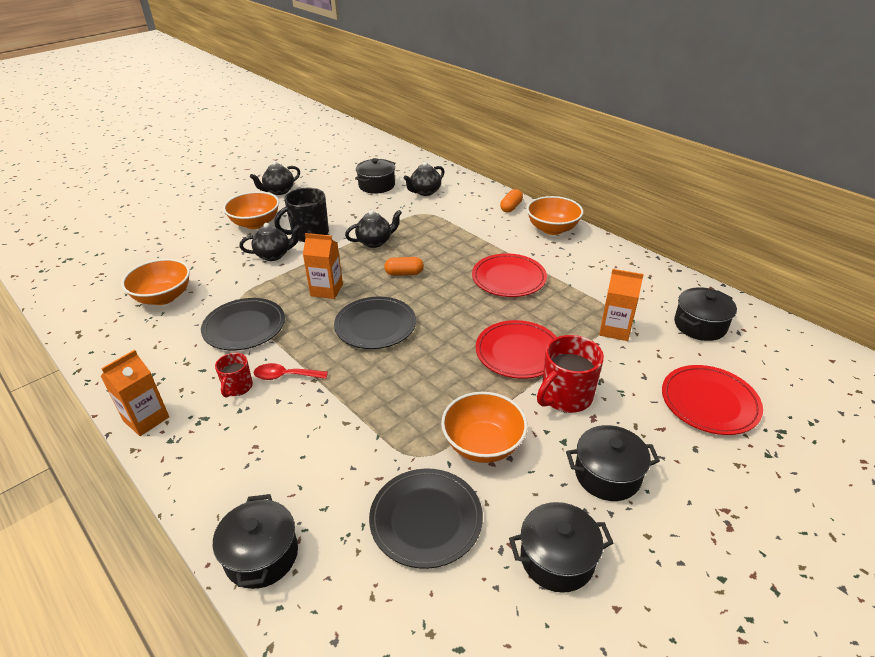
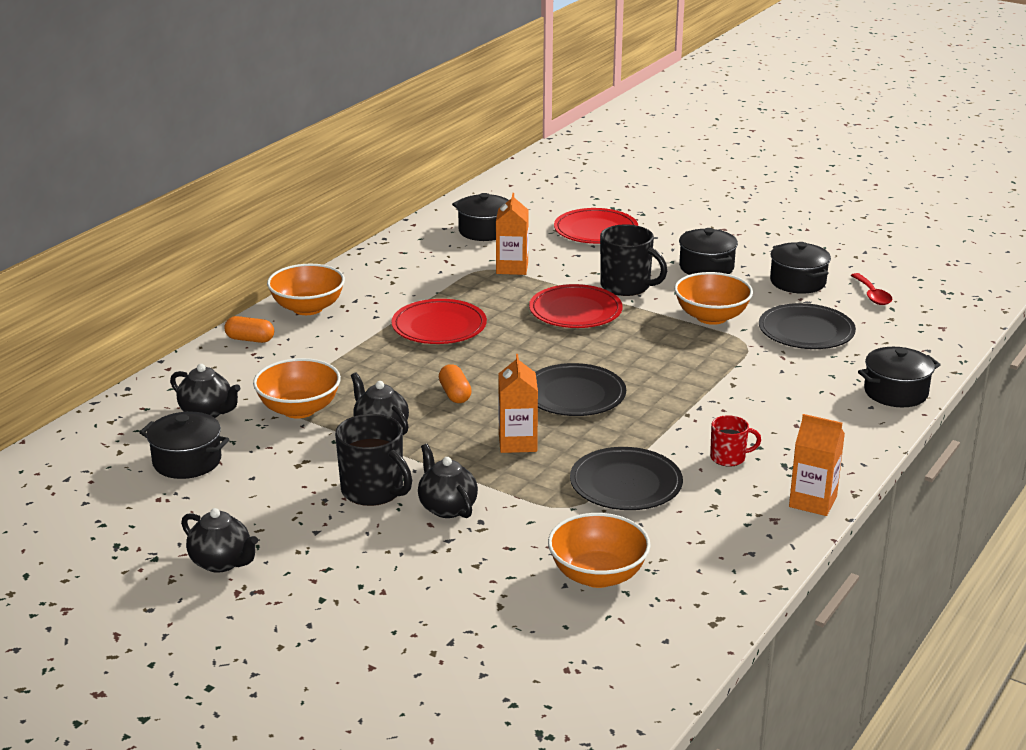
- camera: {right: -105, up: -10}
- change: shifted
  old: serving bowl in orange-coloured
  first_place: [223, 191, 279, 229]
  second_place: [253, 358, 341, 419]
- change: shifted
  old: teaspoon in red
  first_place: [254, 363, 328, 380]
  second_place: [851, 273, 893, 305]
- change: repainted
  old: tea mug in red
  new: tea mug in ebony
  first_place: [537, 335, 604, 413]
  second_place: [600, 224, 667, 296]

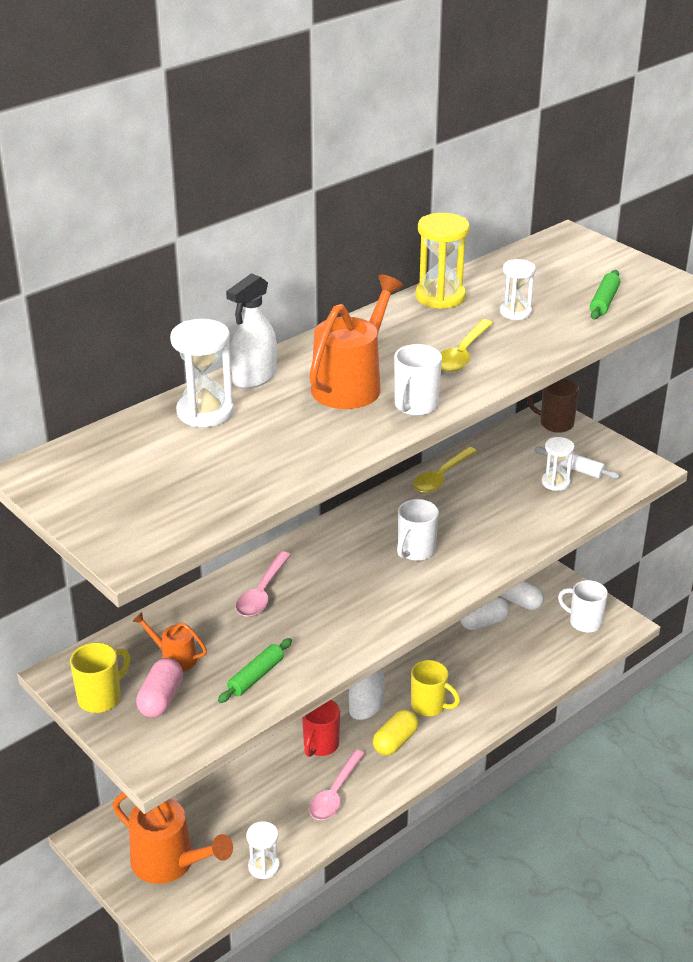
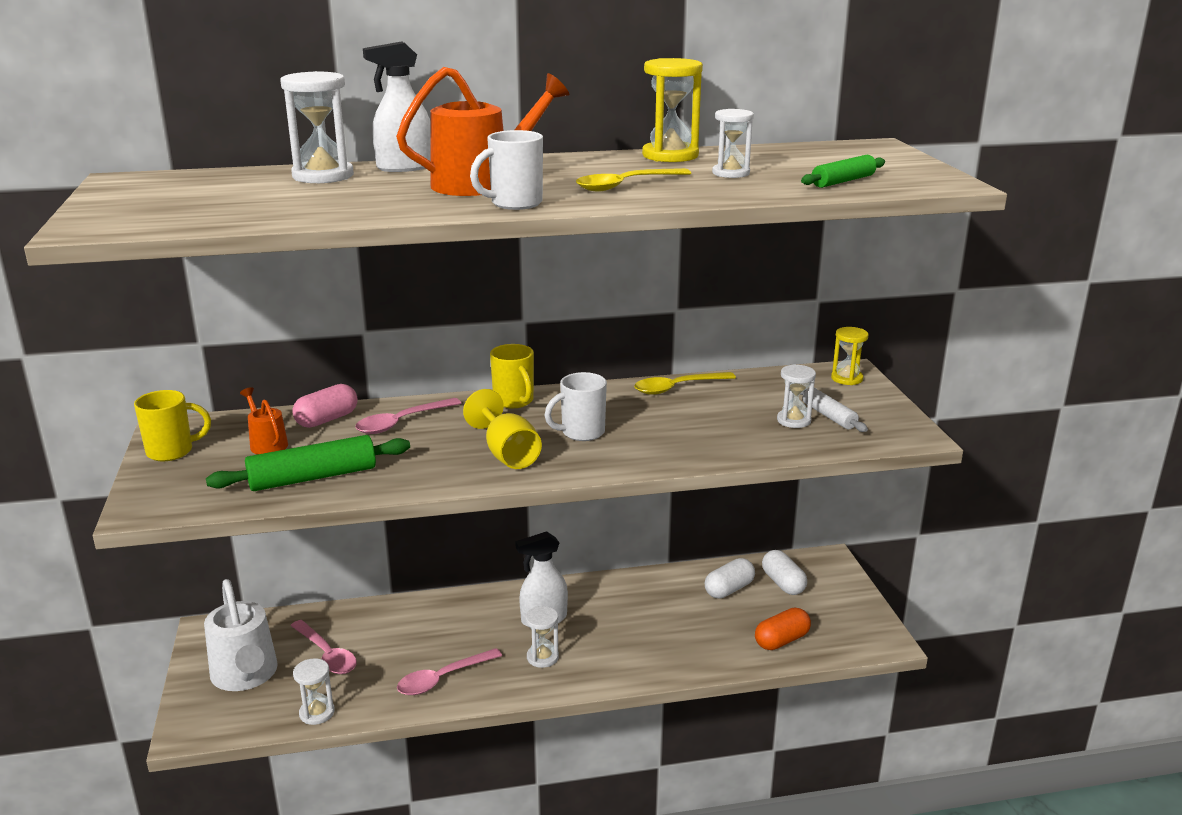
- camera: {right: 30, up: -10}
- change: repainted
  old: watering pot in orange-coloured
  new: watering pot in snow-white
  first_place: [112, 792, 233, 884]
  second_place: [204, 579, 278, 691]
- change: shifted
  old: capsule in pink
  first_place: [136, 658, 183, 718]
  second_place: [292, 384, 358, 428]
- change: scaled
  old: dough roller in leaf-green
  first_place: [218, 638, 292, 703]
  second_place: [206, 435, 410, 491]
  factor: 1.65
- change: gone
  old: tea mug in red
  first_place: [302, 700, 340, 757]
- change: swapped
  old: capsule in yellow
  new: hourglass in snow-white
  first_place: [373, 709, 419, 756]
  second_place: [525, 606, 559, 668]
- change: shifted
  old: tea mug in yellow
  first_place: [411, 660, 460, 716]
  second_place: [490, 344, 534, 408]
- change: rotated
  old: capsule in snow-white
  first_place: [460, 597, 510, 630]
  second_place: [705, 558, 755, 598]
  degrees: -45
- change: swapped
  old: tea mug in dark brown
  new: hourglass in yellow
  first_place: [527, 378, 579, 433]
  second_place: [831, 327, 869, 385]
- change: gone
  old: tea mug in snow-white
  first_place: [558, 580, 608, 633]
- change: new
  new: teaspoon in pink
  second_place: [291, 620, 357, 674]
- change: new
  new: wine glass in yellow
  second_place: [463, 389, 542, 469]
- change: new
  new: capsule in orange-coloured
  second_place: [755, 608, 811, 650]

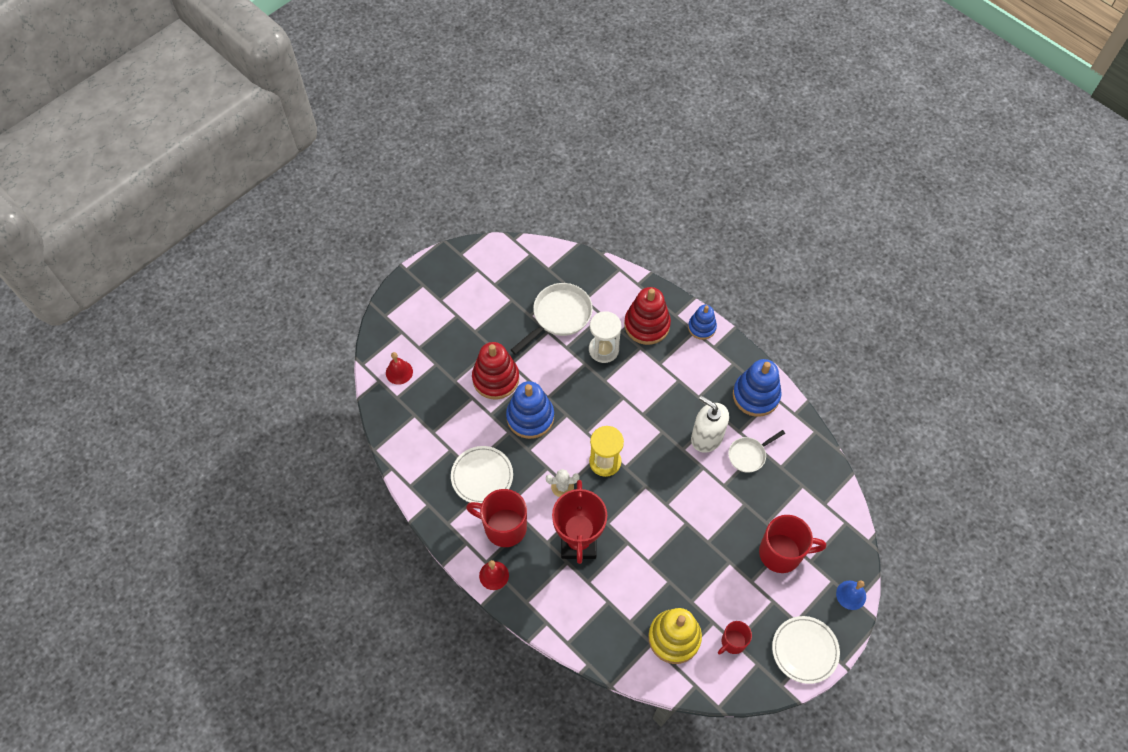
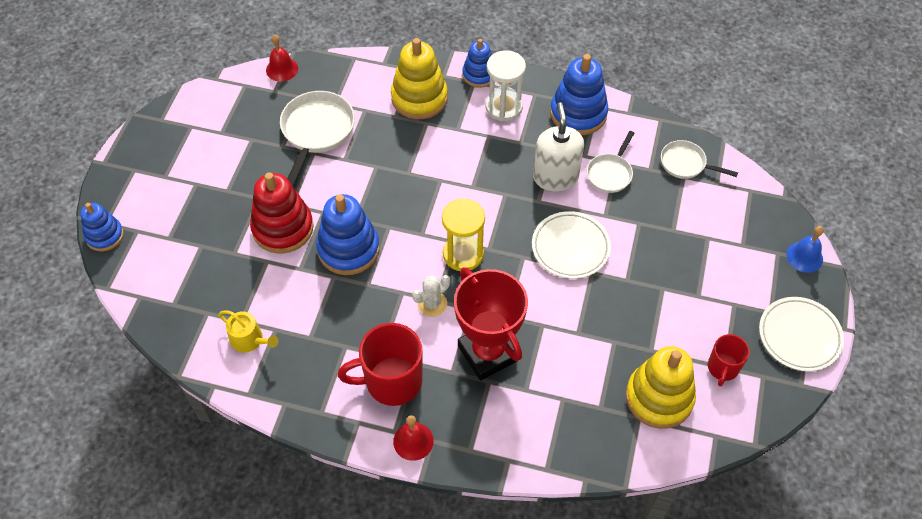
- camera: {right: -30, up: -5}
- change: shifted
  old: school bell in red
  first_place: [386, 352, 413, 385]
  second_place: [266, 35, 298, 82]
- change: shifted
  old: dinner plate in snow-white
  first_place: [451, 446, 513, 503]
  second_place: [532, 211, 611, 279]
- change: shifted
  old: hourglass in snow-white
  first_place: [589, 311, 621, 363]
  second_place: [486, 50, 526, 122]
- change: repainted
  old: stacking rings in red
  new: stacking rings in yellow
  first_place: [624, 287, 671, 345]
  second_place: [391, 38, 448, 119]
- change: rotated
  old: pump bottle in snow-white
  first_place: [691, 395, 729, 453]
  second_place: [533, 102, 584, 191]
  degrees: 75
- change: gone
  old: tea mug in red
  first_place: [759, 515, 826, 573]
- change: new
  new: stacking rings in blue
  second_place: [81, 203, 124, 251]
- change: new
  new: watering pot in yellow
  second_place: [218, 311, 279, 352]
- change: new
  new: pan in snow-white
  second_place: [661, 140, 738, 179]

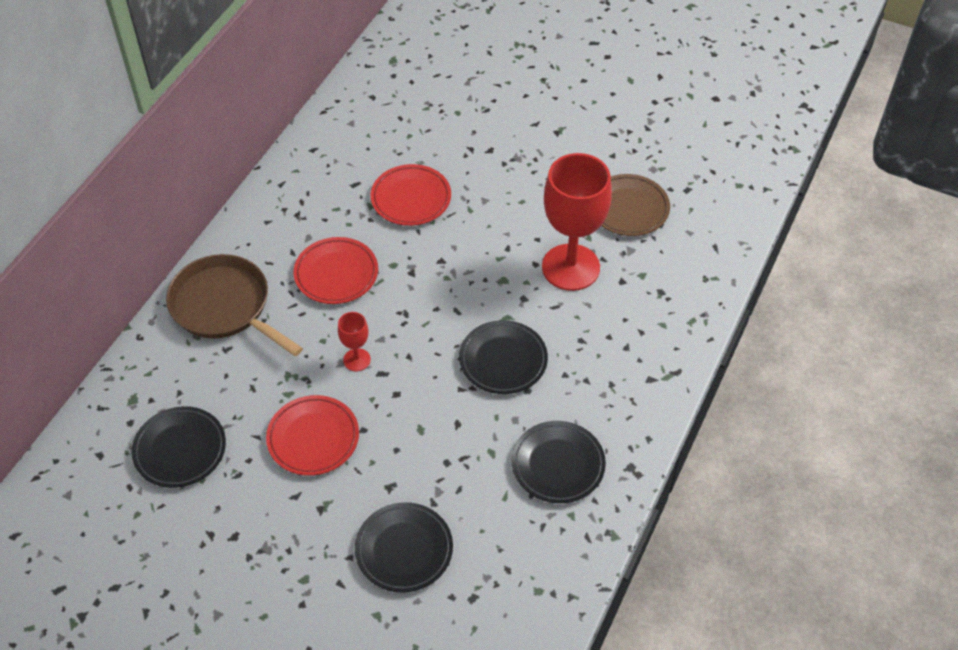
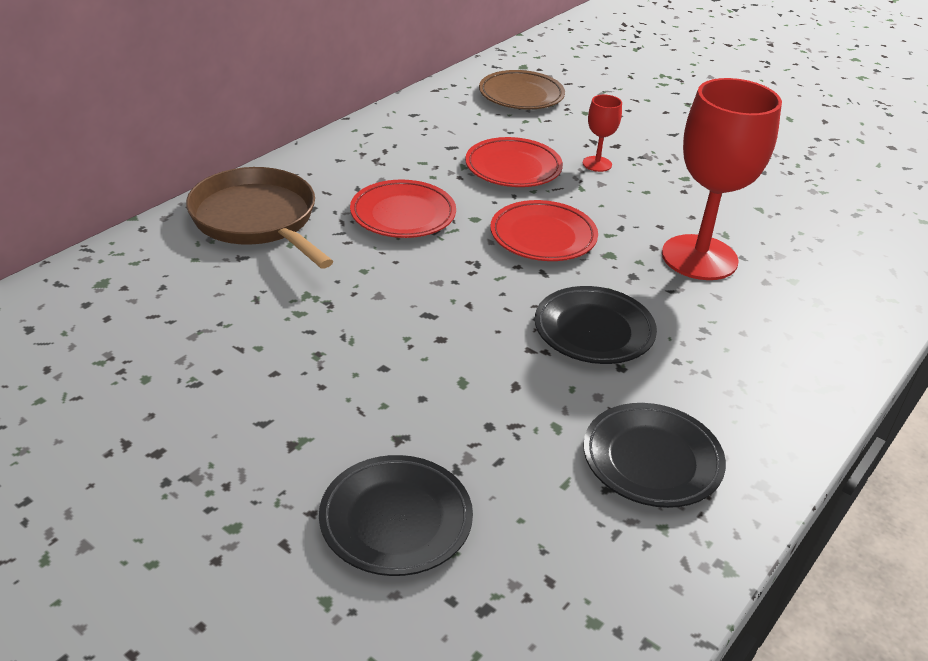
- camera: {right: 10, up: -15}
- change: gone
  old: dinner plate in ebony
  first_place: [132, 406, 226, 488]
- change: shifted
  old: dinner plate in red
  first_place: [266, 395, 359, 476]
  second_place: [490, 200, 598, 261]
- change: shifted
  old: wine glass in red
  first_place: [338, 312, 371, 371]
  second_place: [583, 95, 622, 172]
- change: shifted
  old: dinner plate in dark brown
  first_place: [601, 174, 670, 236]
  second_place: [479, 70, 565, 110]

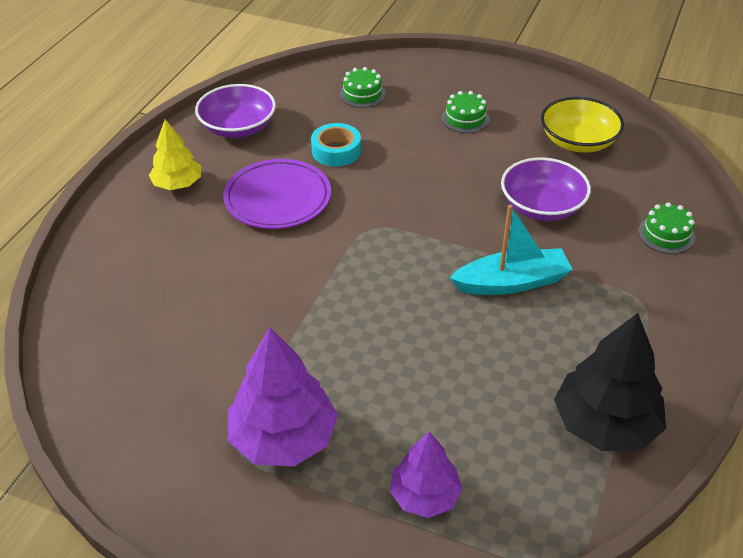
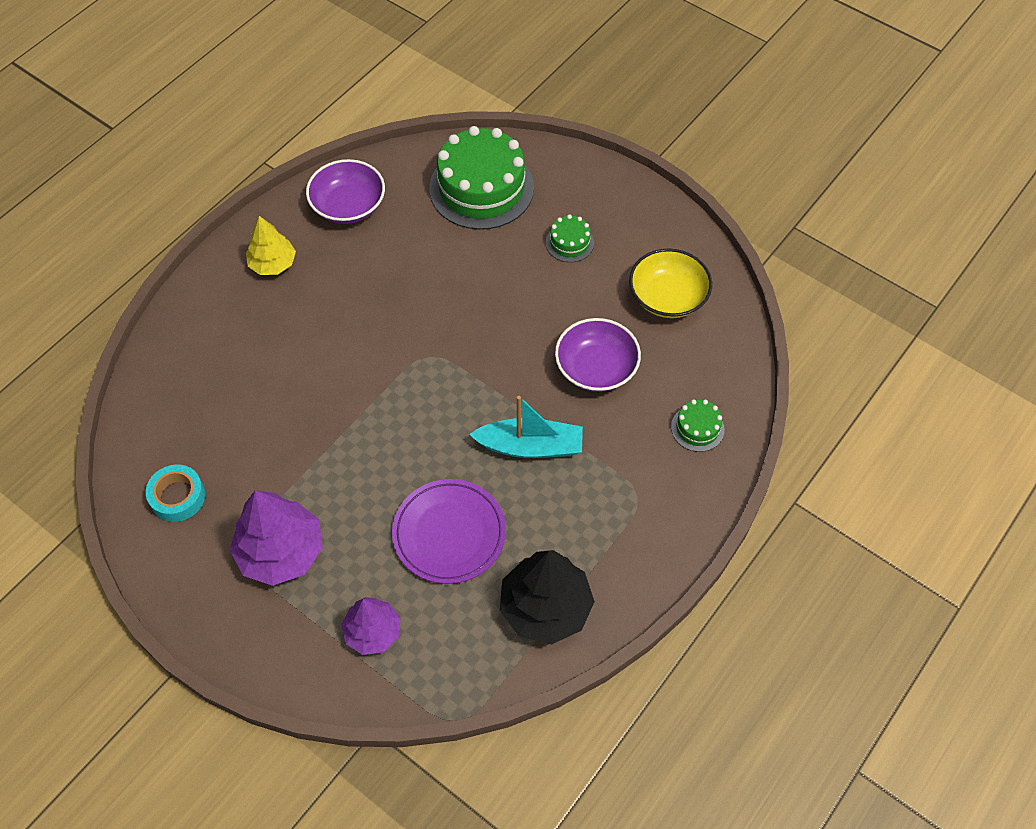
- camera: {right: 15, up: 15}
- change: shifted
  old: dinner plate in purple
  first_place: [223, 159, 331, 229]
  second_place: [392, 479, 506, 584]
- change: shifted
  old: tape in teal
  first_place: [311, 123, 361, 167]
  second_place: [146, 465, 205, 522]
- change: scaled
  old: gateau in leaf-green
  first_place: [339, 67, 386, 108]
  second_place: [429, 126, 534, 230]
  factor: 2.22

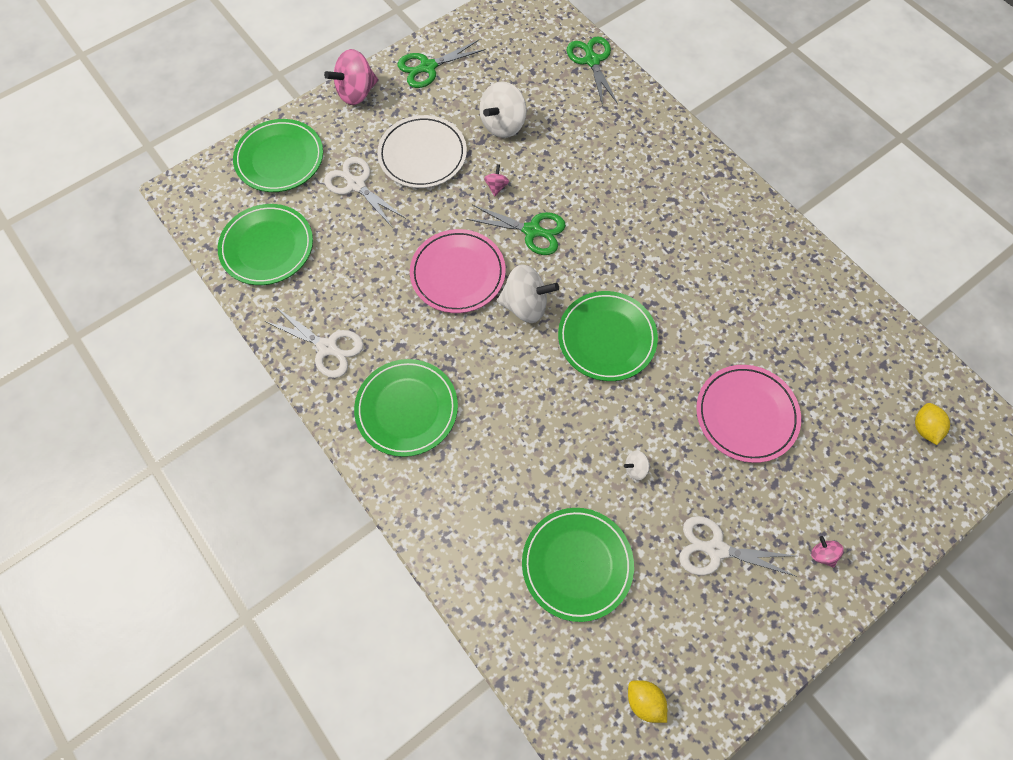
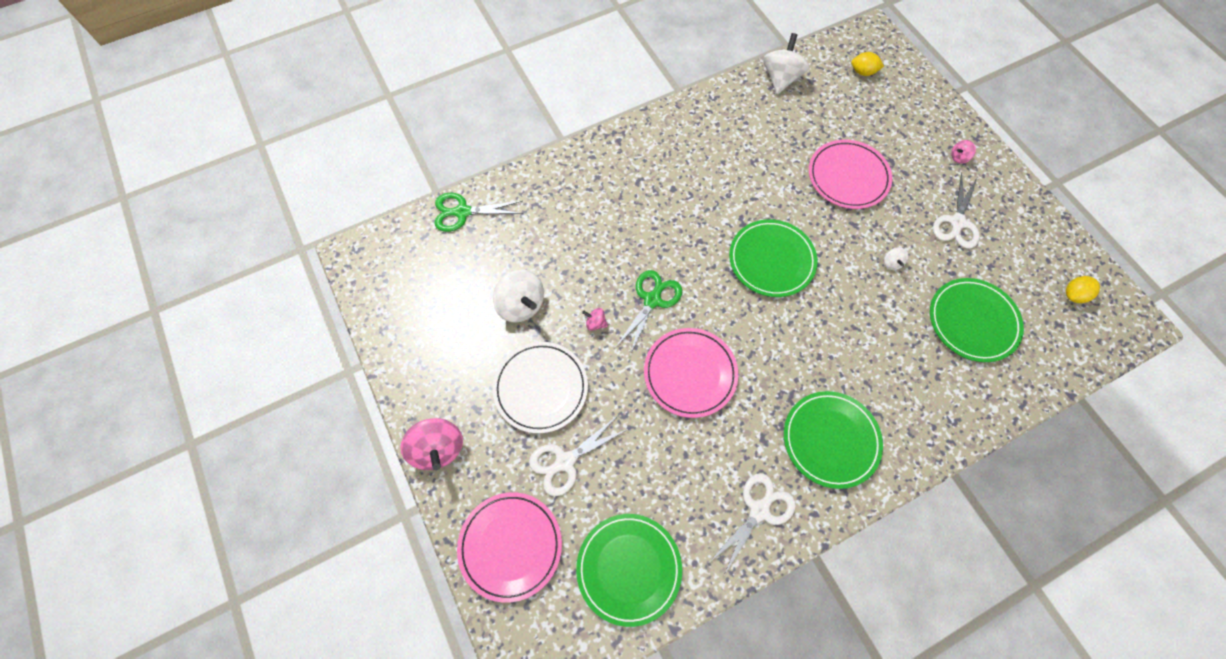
- camera: {right: -80, up: 0}
- change: repainted
  old: dinner plate in leaf-green
  new: dinner plate in pink
  first_place: [233, 119, 323, 192]
  second_place: [457, 492, 562, 603]
- change: gone
  old: shears in leaf-green
  first_place: [398, 40, 486, 88]
- change: shifted
  old: toy top in snow-white
  first_place: [497, 264, 559, 323]
  second_place: [763, 33, 809, 94]

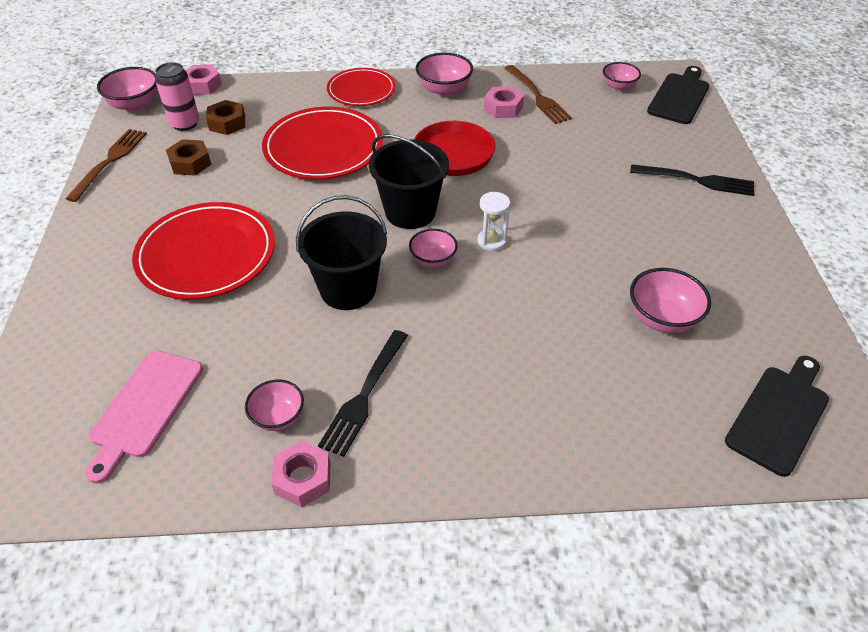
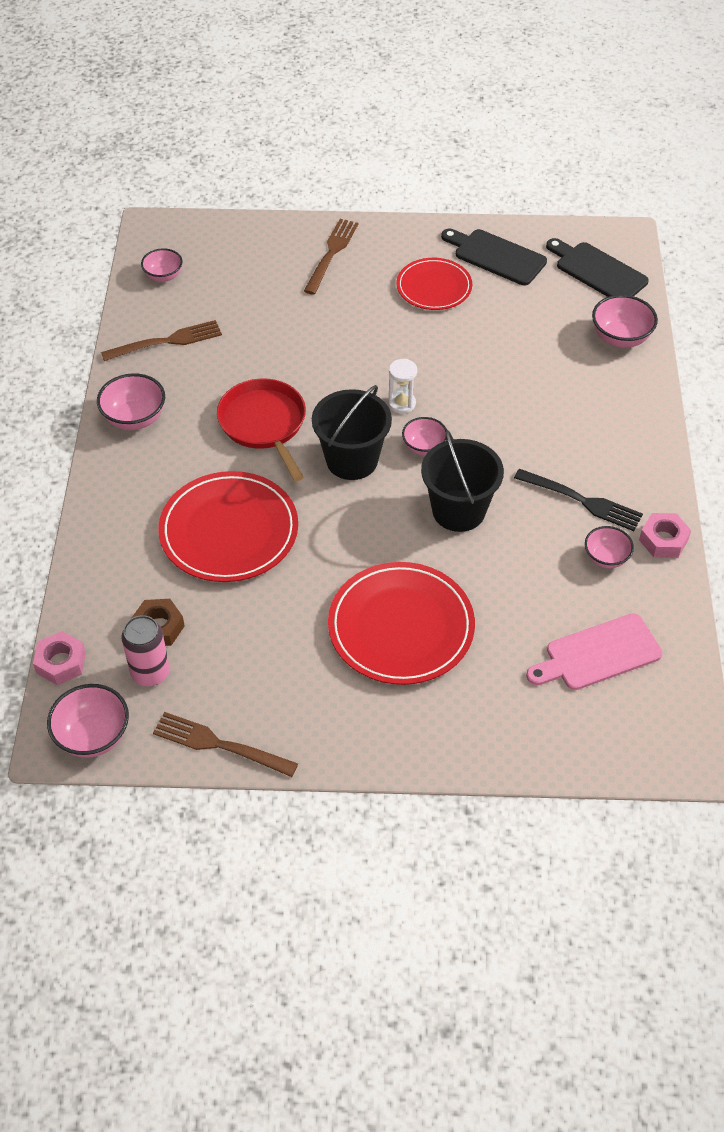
- camera: {right: -85, up: 5}
- change: rotated
  old: bread board in pink
  first_place: [85, 350, 203, 484]
  second_place: [526, 613, 662, 690]
  degrees: 135
- change: gone
  old: hex nut in dark brown
  first_place: [166, 139, 211, 176]
- change: shifted
  old: dinner plate in red
  first_place: [327, 68, 396, 106]
  second_place: [397, 258, 472, 310]
- change: gone
  old: hex nut in pink
  first_place: [484, 86, 524, 118]
- change: repainted
  old: table fork in ebony
  new: table fork in dark brown
  first_place: [630, 164, 754, 196]
  second_place: [304, 219, 358, 295]
- change: shifted
  old: serving bowl in pink
  first_place: [630, 268, 711, 333]
  second_place: [592, 295, 658, 348]
- change: shifted
  old: bread board in ebony
  first_place: [647, 66, 709, 124]
  second_place: [441, 229, 547, 285]

